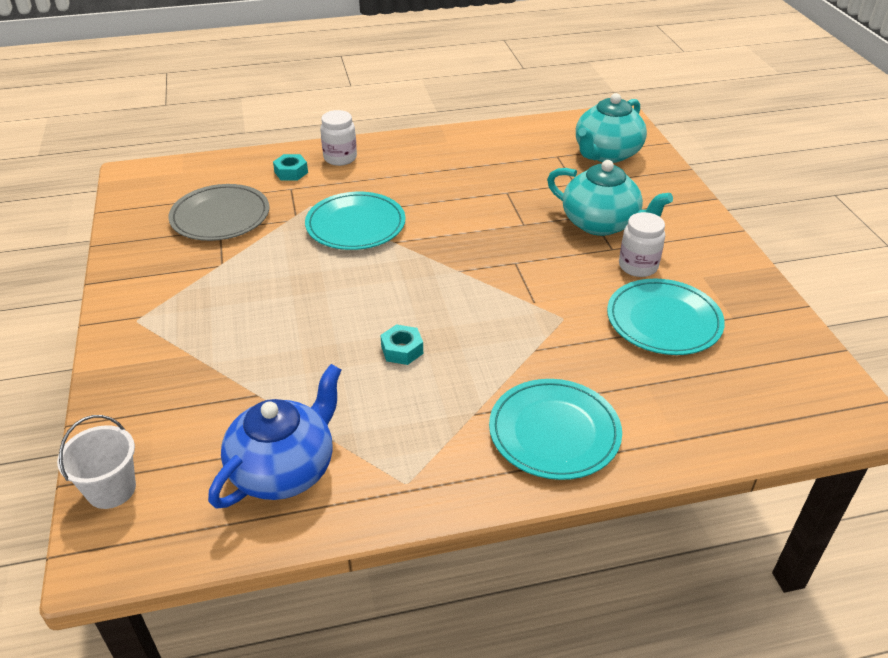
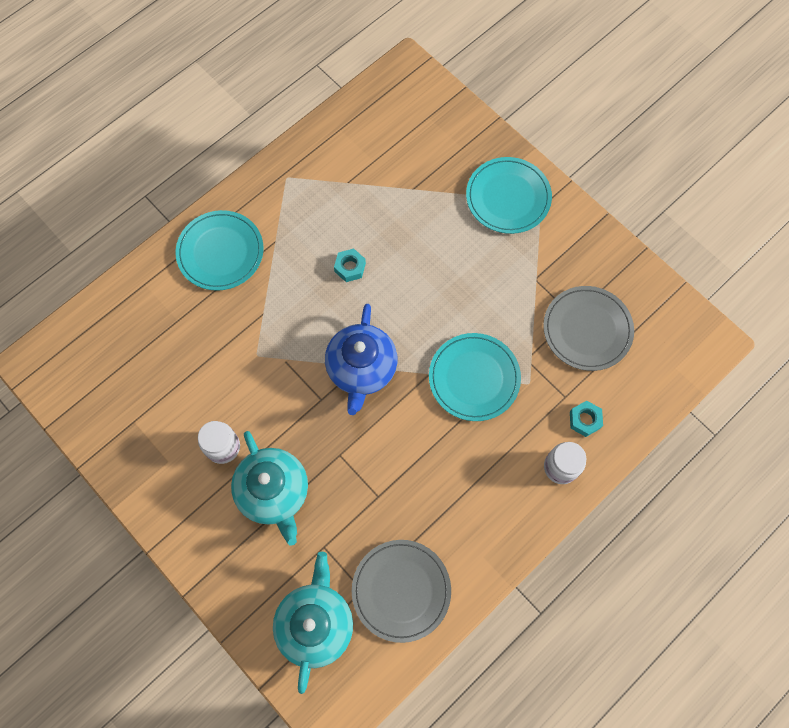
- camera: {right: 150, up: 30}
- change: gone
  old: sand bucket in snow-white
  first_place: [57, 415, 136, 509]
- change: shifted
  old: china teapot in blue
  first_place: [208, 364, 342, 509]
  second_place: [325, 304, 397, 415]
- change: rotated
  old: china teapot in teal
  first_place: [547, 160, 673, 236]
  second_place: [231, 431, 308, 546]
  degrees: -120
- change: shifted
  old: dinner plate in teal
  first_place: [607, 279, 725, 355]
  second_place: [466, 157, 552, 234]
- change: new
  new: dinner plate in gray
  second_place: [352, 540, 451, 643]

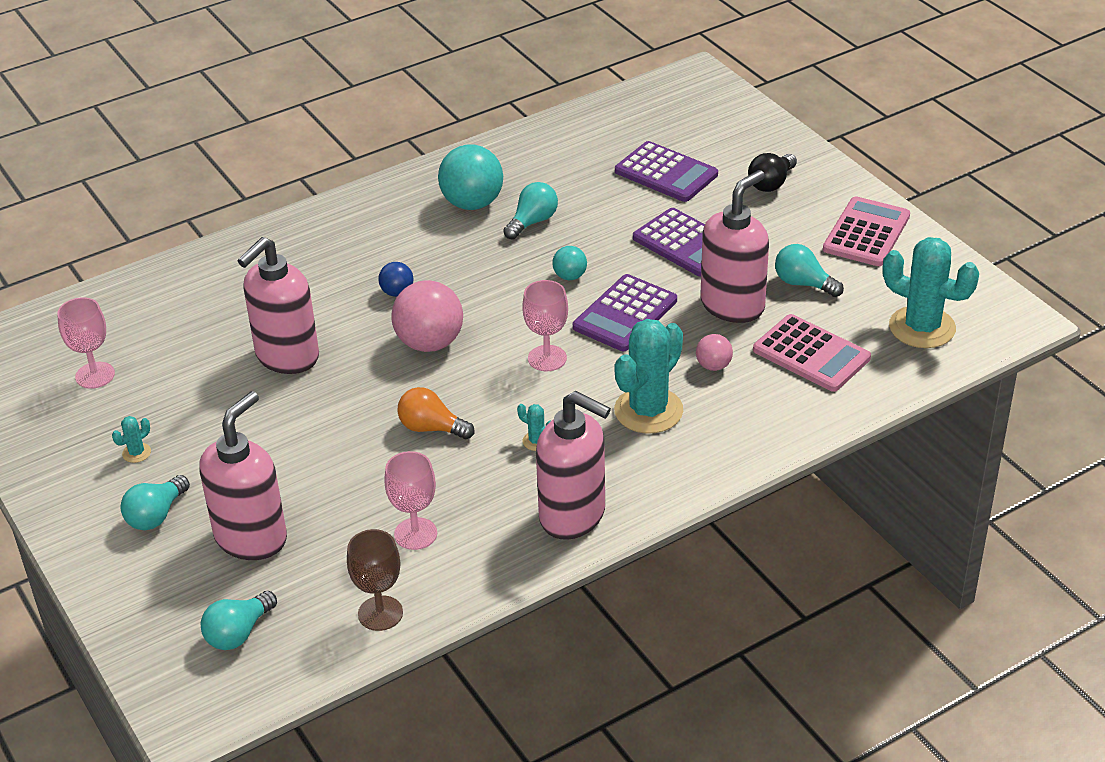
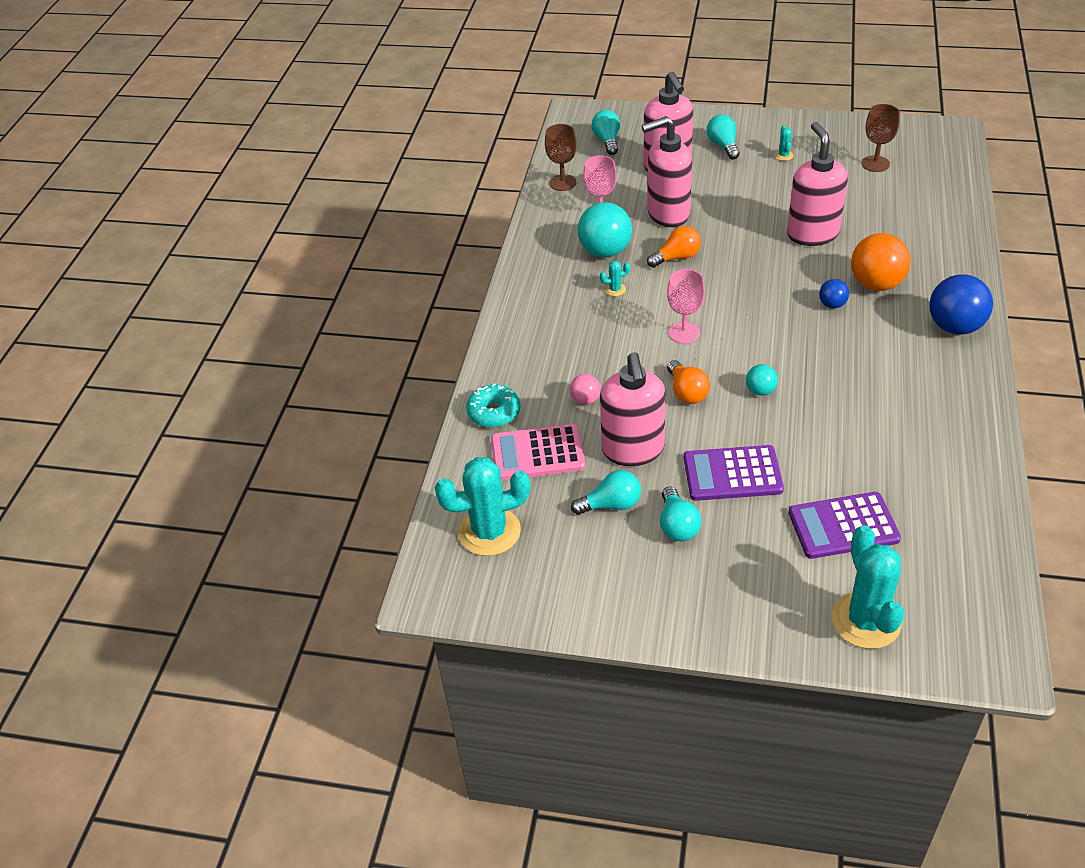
- camera: {right: 135, up: 5}
- change: repainted
  old: wine glass in pink
  new: wine glass in dark brown
  first_place: [57, 297, 115, 389]
  second_place: [862, 104, 900, 172]
- change: gone
  old: sphere in pink
  first_place: [391, 280, 463, 352]
- change: shifted
  old: sphere in teal
  first_place: [438, 145, 503, 210]
  second_place: [577, 202, 632, 257]
- change: shifted
  old: bulb in teal
  first_place: [503, 182, 558, 240]
  second_place: [660, 487, 701, 541]
- change: shifted
  old: pump bottle in pink
  first_place: [536, 391, 611, 540]
  second_place: [642, 116, 692, 227]
- change: swapped
  old: calculator in purple
  new: bulb in orange-coloured
  first_place: [573, 274, 677, 351]
  second_place: [667, 360, 710, 404]
- change: shifted
  old: cactus in teal
  first_place: [614, 319, 683, 434]
  second_place: [832, 525, 904, 649]
- change: gone
  old: bulb in ebony
  first_place: [748, 153, 797, 192]
- change: gone
  old: calculator in pink
  first_place: [823, 196, 910, 266]
- change: new
  new: donut in teal
  second_place: [466, 383, 520, 428]
- change: new
  new: sphere in orange-coloured
  second_place: [851, 233, 911, 291]
- change: new
  new: sphere in blue
  second_place: [929, 274, 993, 335]

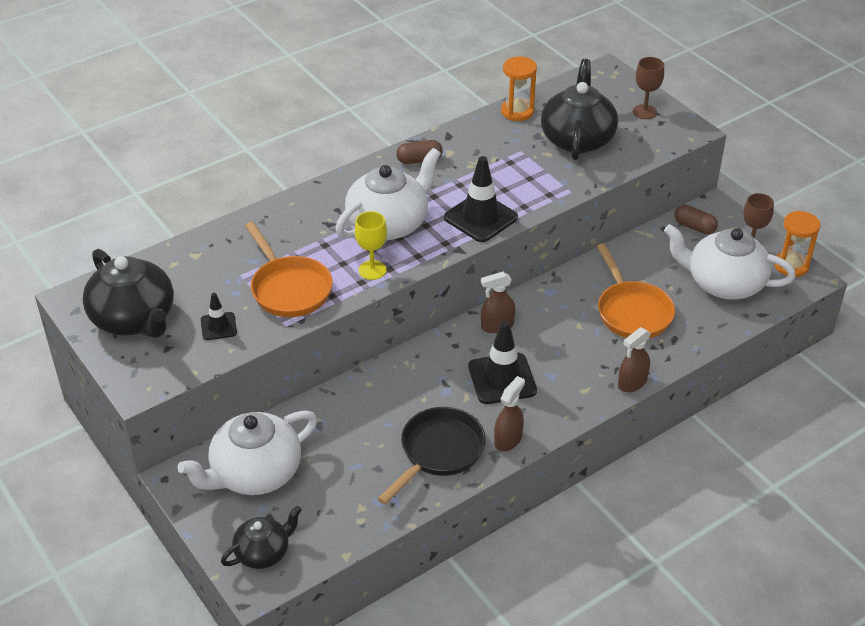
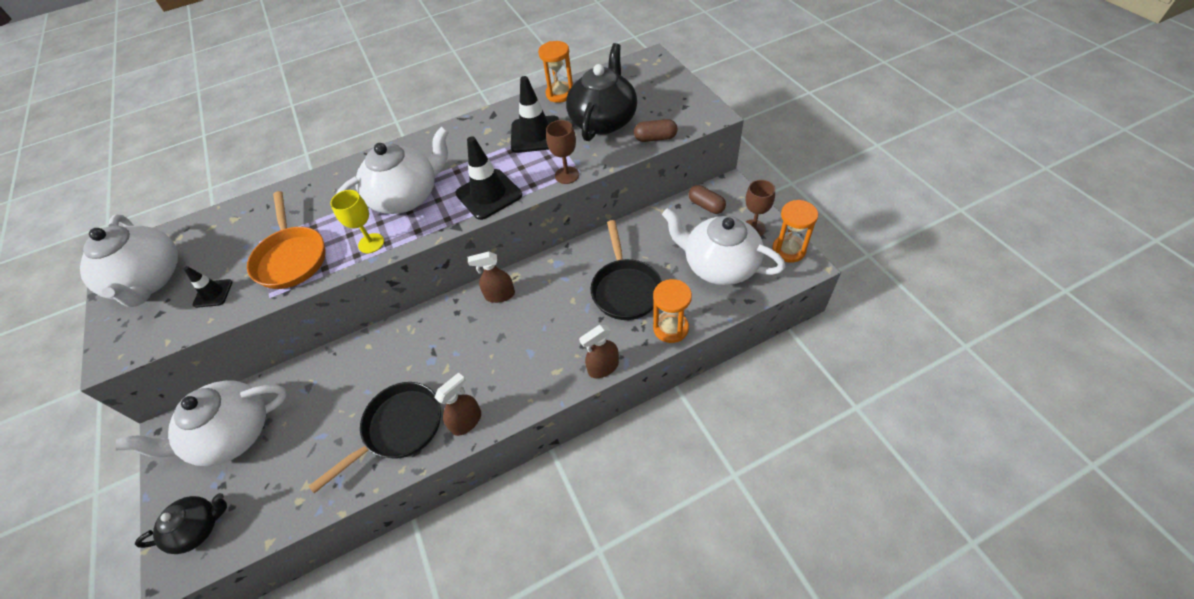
- camera: {right: 15, up: 10}
- change: repainted
  old: china teapot in ebony
  new: china teapot in snow-white
  first_place: [83, 249, 174, 338]
  second_place: [80, 214, 178, 307]
- change: shifted
  old: capsule in dark brown
  first_place: [396, 140, 443, 164]
  second_place: [634, 119, 677, 142]
- change: shifted
  old: safety cone in ebony
  first_place: [468, 321, 537, 404]
  second_place: [511, 76, 559, 153]
- change: repainted
  old: pan in orange-coloured
  new: pan in ebony
  first_place: [597, 243, 675, 338]
  second_place: [590, 220, 662, 320]
- change: shifted
  old: wine glass in dark brown
  first_place: [633, 57, 664, 119]
  second_place: [546, 120, 579, 184]
- change: new
  new: hourglass in orange-coloured
  second_place: [653, 279, 692, 343]

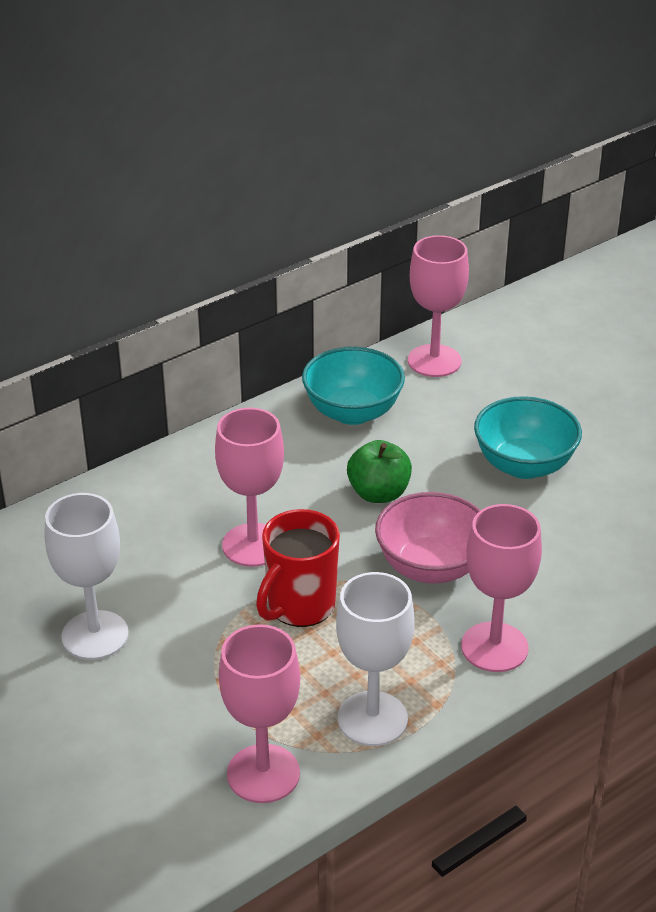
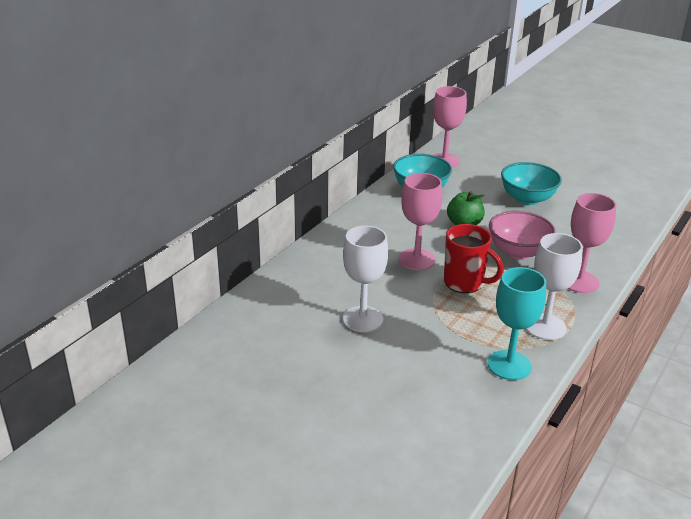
- camera: {right: -20, up: -5}
- change: repainted
  old: wine glass in pink
  new: wine glass in teal
  first_place: [219, 624, 300, 803]
  second_place: [488, 267, 546, 380]
- change: rotated
  old: tea mug in red
  first_place: [256, 509, 340, 627]
  second_place: [444, 224, 504, 293]
  degrees: -75

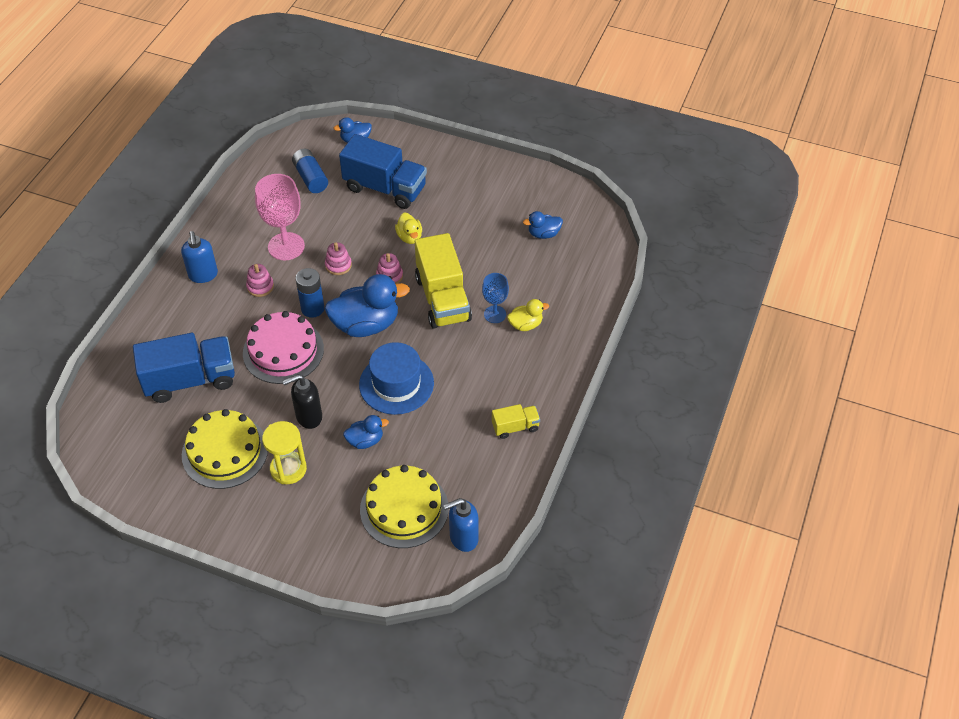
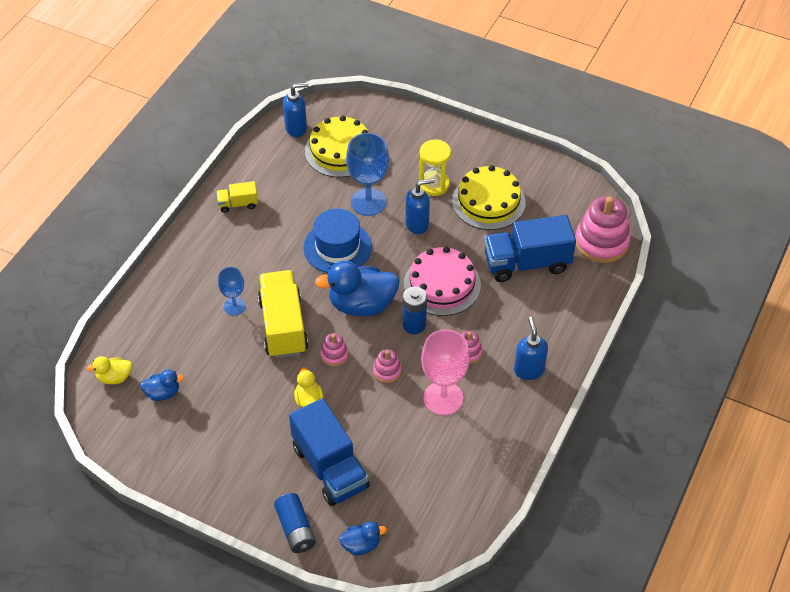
- camera: {right: -175, up: 0}
- change: repainted
  old: pump bottle in ebony
  new: pump bottle in blue
  first_place: [282, 374, 322, 429]
  second_place: [405, 179, 435, 234]
- change: shifted
  old: power cell in blue
  first_place: [292, 149, 328, 193]
  second_place: [274, 493, 316, 553]
- change: rotated
  old: lorry in blue
  first_place: [339, 134, 427, 209]
  second_place: [289, 398, 369, 506]
  degrees: -150
- change: swapped
  old: rubber duck in blue
  new: wine glass in blue
  first_place: [343, 415, 389, 449]
  second_place: [346, 133, 389, 216]
- change: shifted
  old: rubber duck in yellow
  first_place: [507, 299, 549, 331]
  second_place: [86, 356, 132, 384]
- change: new
  new: stacking rings in pink
  second_place: [575, 196, 631, 263]

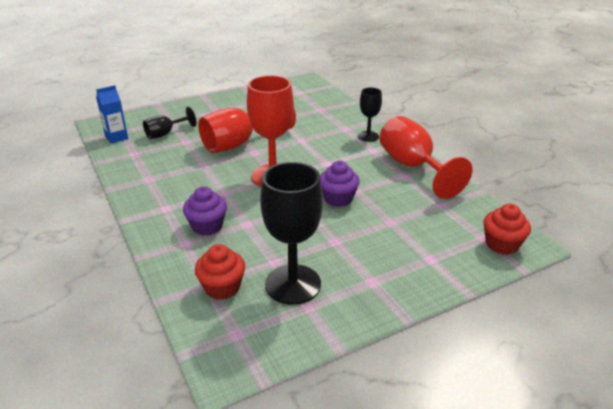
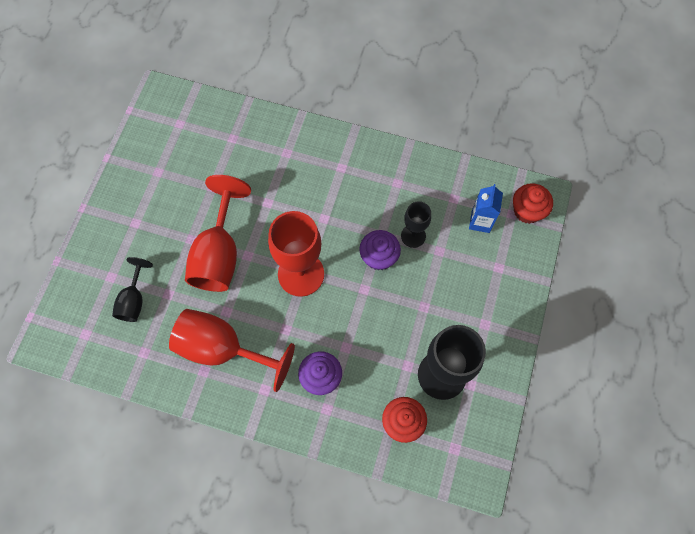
- camera: {right: -45, up: 35}
- change: shifted
  old: juice carton in blue
  first_place: [96, 85, 128, 143]
  second_place: [469, 184, 503, 233]
- change: shifted
  old: wine glass in ebony
  first_place: [358, 88, 382, 142]
  second_place: [401, 201, 431, 248]
- change: shifted
  old: wine glass in red
  first_place: [379, 116, 472, 199]
  second_place: [169, 309, 295, 392]

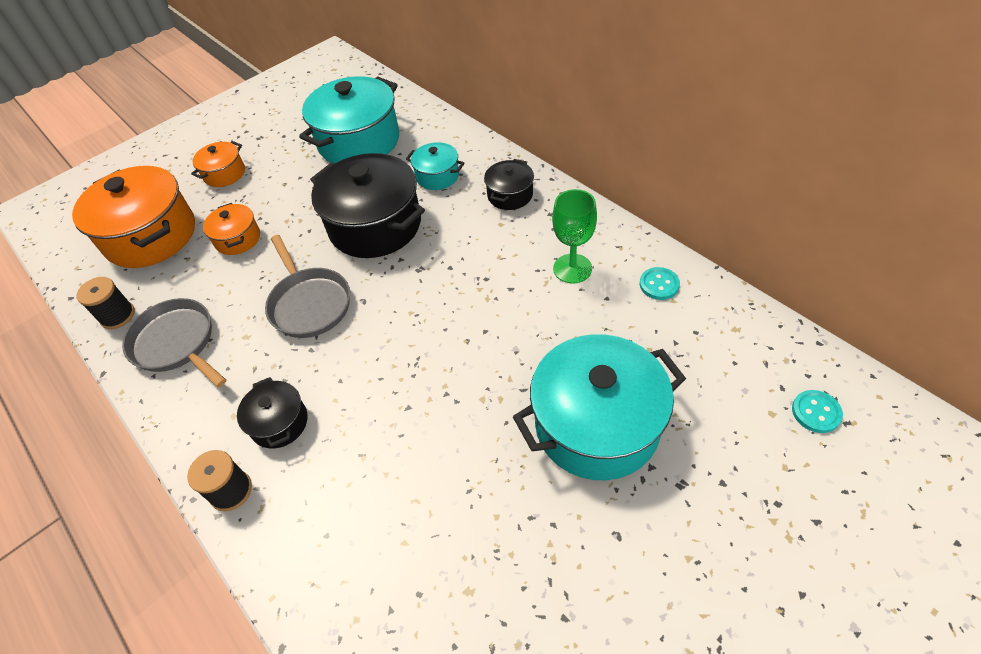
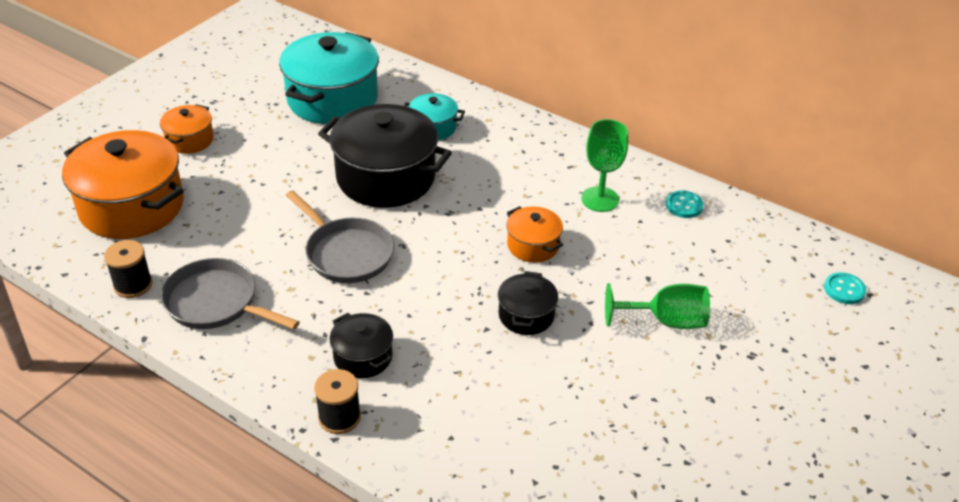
- camera: {right: -20, up: -10}
- change: shifted
  old: cooking pot in orange-coloured
  first_place: [203, 203, 260, 255]
  second_place: [507, 206, 563, 262]
- change: shifted
  old: cooking pot in ebony
  first_place: [484, 159, 534, 210]
  second_place: [498, 271, 558, 335]
- change: swapped
  old: cooking pot in teal
  new: wine glass in leaf-green
  first_place: [513, 334, 686, 480]
  second_place: [605, 283, 710, 329]

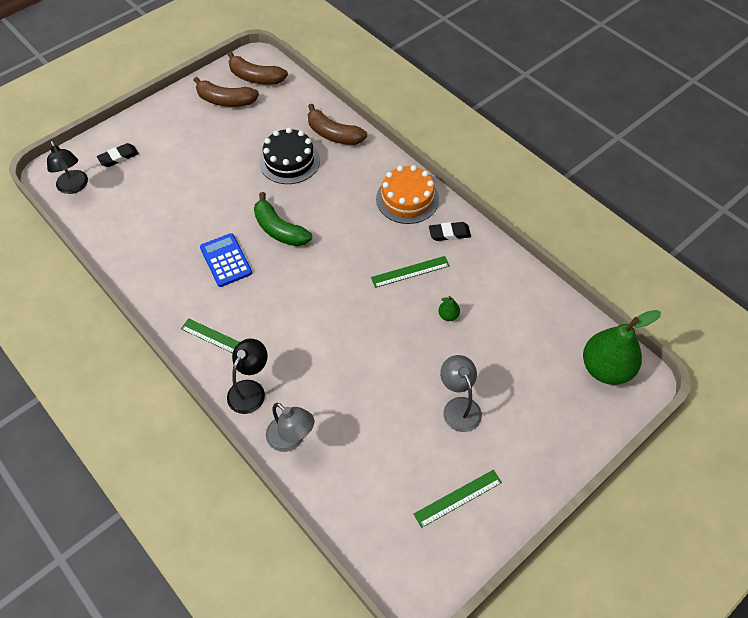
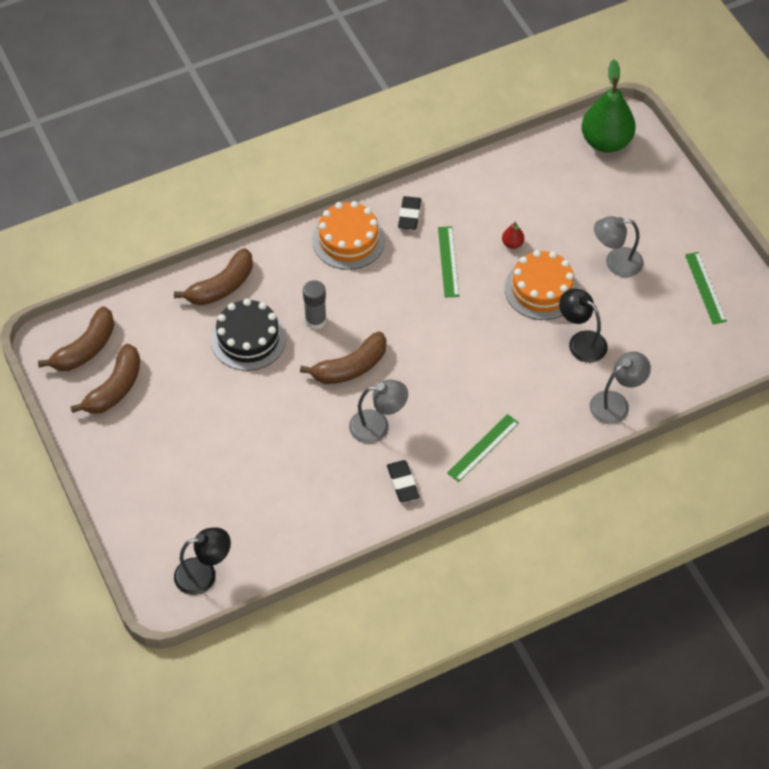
- camera: {right: -75, up: 0}
- change: shifted
  old: pencil eraser in ebony
  first_place: [97, 143, 139, 167]
  second_place: [387, 460, 419, 503]
- change: swapped
  old: calculator in blue
  new: reading lamp in gray
  first_place: [200, 233, 252, 287]
  second_place: [349, 380, 408, 443]
- change: shifted
  old: reading lamp in ebony
  first_place: [227, 339, 268, 414]
  second_place: [559, 289, 608, 363]
- change: repainted
  old: banana in leaf-green
  new: banana in dark brown
  first_place: [254, 192, 312, 246]
  second_place: [300, 332, 386, 384]
- change: repainted
  old: pear in leaf-green
  new: pear in red
  first_place: [438, 296, 460, 321]
  second_place: [502, 222, 524, 249]
- change: new
  new: glue stick in gray
  second_place: [303, 280, 327, 330]
- change: new
  new: gateau in orange-coloured
  second_place: [505, 250, 579, 320]

